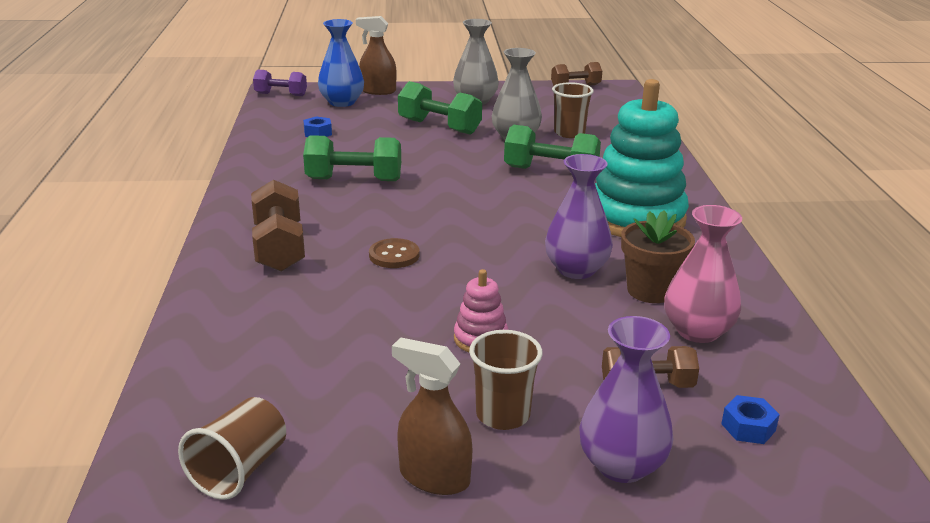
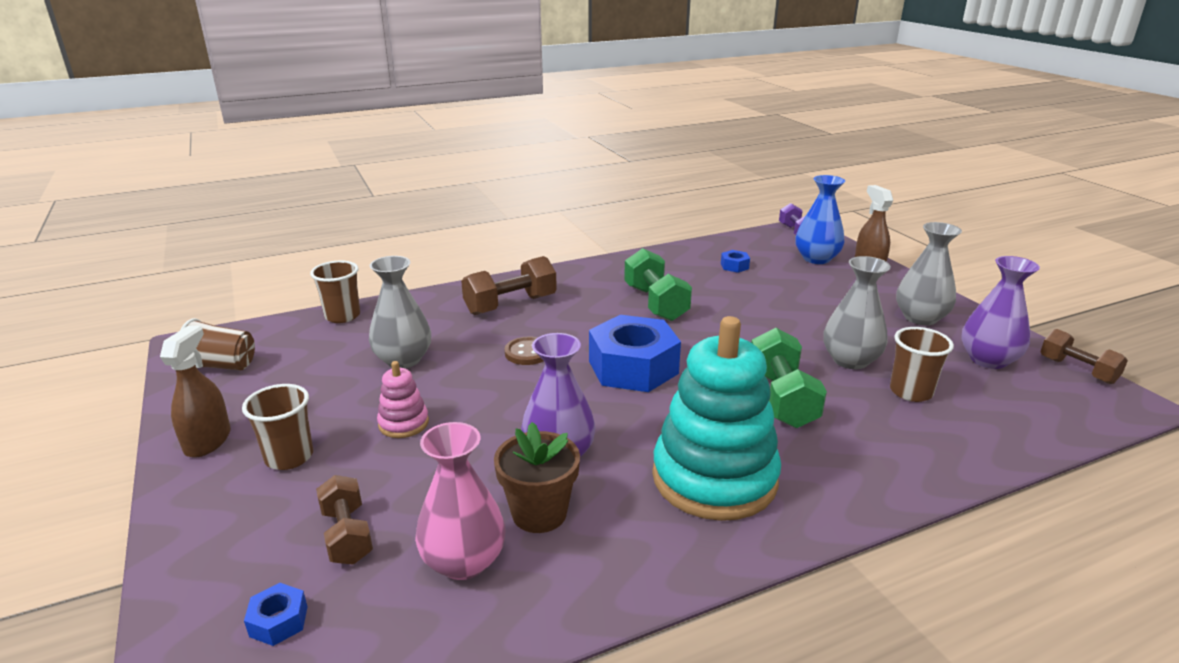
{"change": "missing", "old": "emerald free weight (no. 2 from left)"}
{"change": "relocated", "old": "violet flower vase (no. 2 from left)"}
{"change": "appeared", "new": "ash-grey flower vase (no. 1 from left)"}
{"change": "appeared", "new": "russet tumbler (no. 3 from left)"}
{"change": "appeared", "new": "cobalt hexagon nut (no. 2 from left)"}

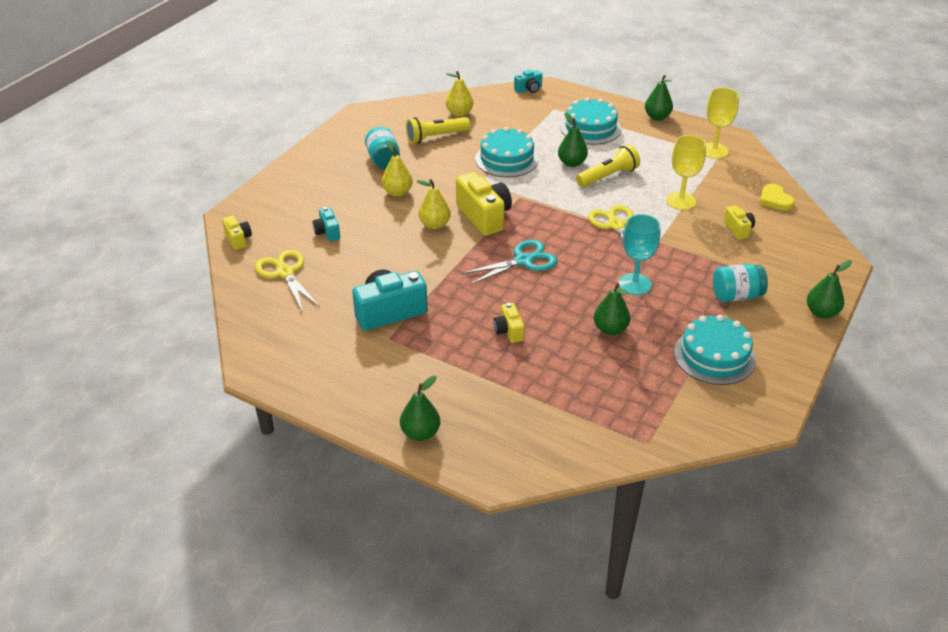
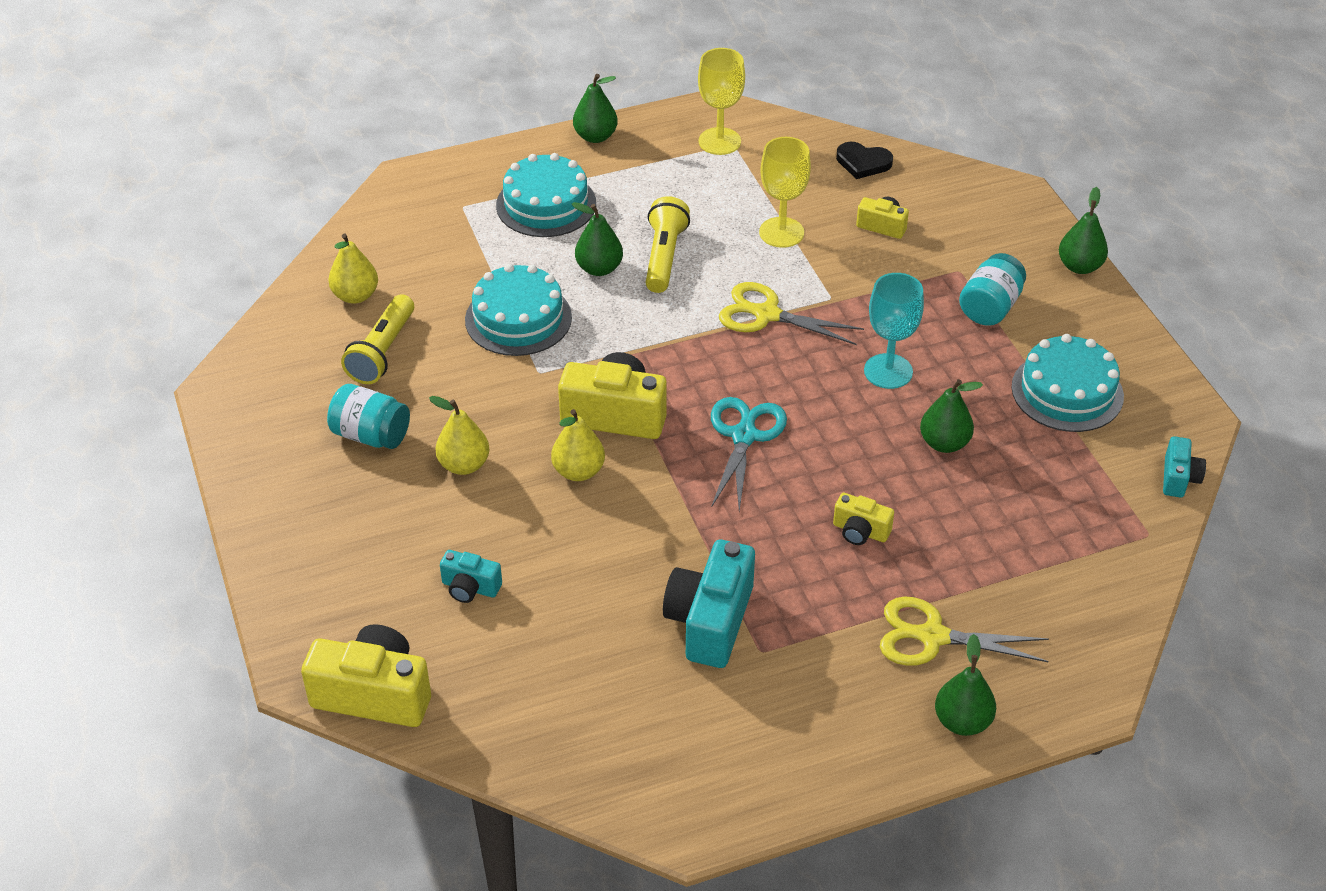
{"change": "relocated", "old": "teal camera (no. 3 from left)"}
{"change": "colour", "old": "yellow heart", "new": "black heart"}
{"change": "size", "old": "yellow camera (no. 1 from left)", "factor": 1.9}
{"change": "relocated", "old": "yellow shears (no. 1 from left in the first image)", "new": "yellow shears (no. 2 from left)"}

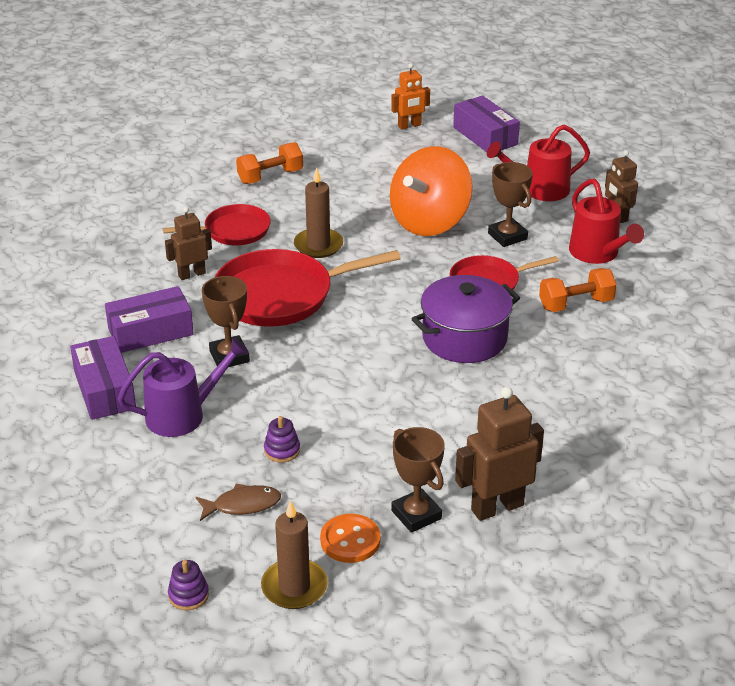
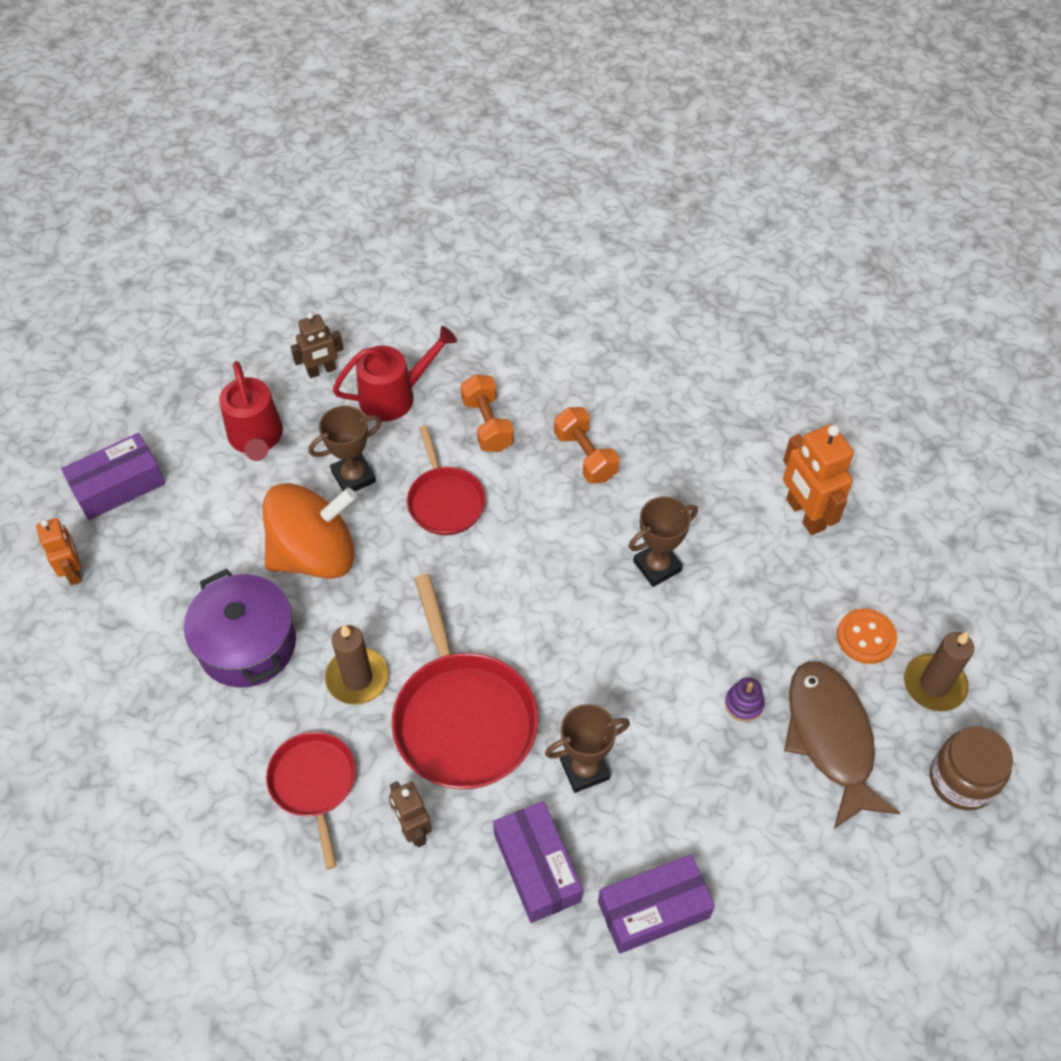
{"change": "relocated", "old": "orange-coloured free weight (no. 1 from left in the first image)", "new": "orange-coloured free weight (no. 2 from left)"}
{"change": "spun", "old": "orange-coloured spinning top", "degrees": -60}
{"change": "relocated", "old": "violet stockpot"}
{"change": "missing", "old": "violet sprinkling can"}
{"change": "colour", "old": "russet robot (no. 2 from left)", "new": "orange-coloured robot (no. 2 from left)"}
{"change": "relocated", "old": "russet prize cup (no. 2 from left in the first image)", "new": "russet prize cup (no. 3 from left)"}
{"change": "size", "old": "russet fish", "factor": 1.96}
{"change": "exchanged", "old": "violet stacking toy (no. 1 from left)", "new": "russet jar"}

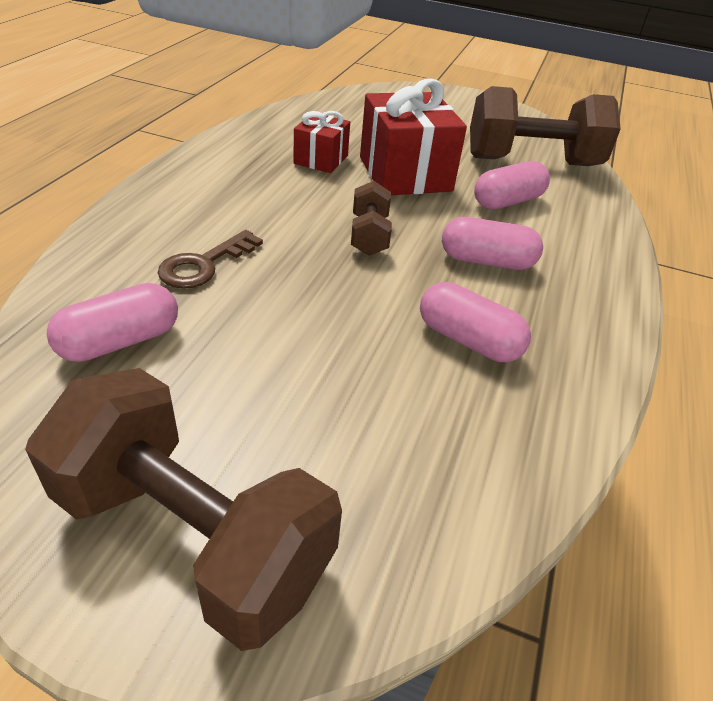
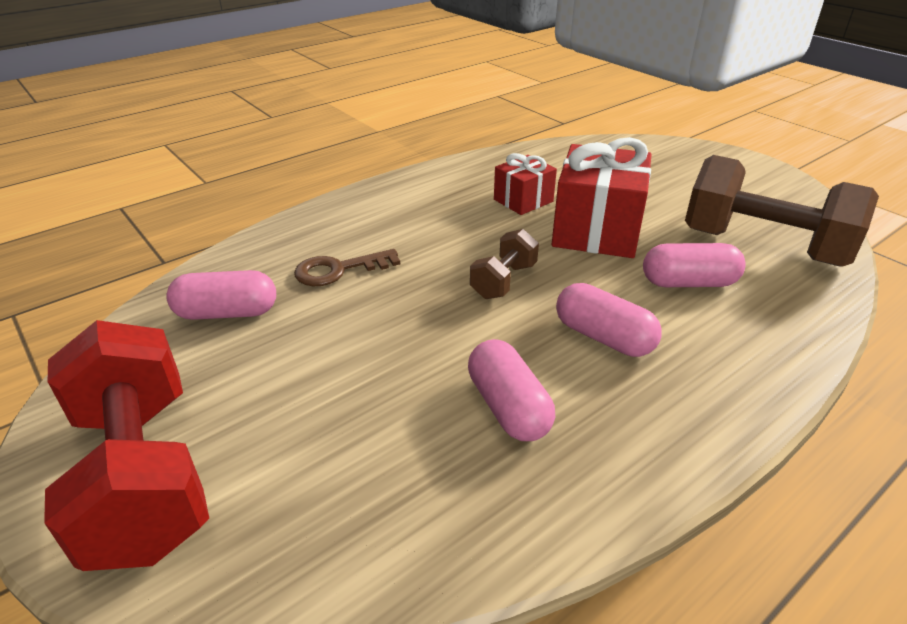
{"change": "colour", "old": "russet free weight (no. 1 from left)", "new": "red free weight"}

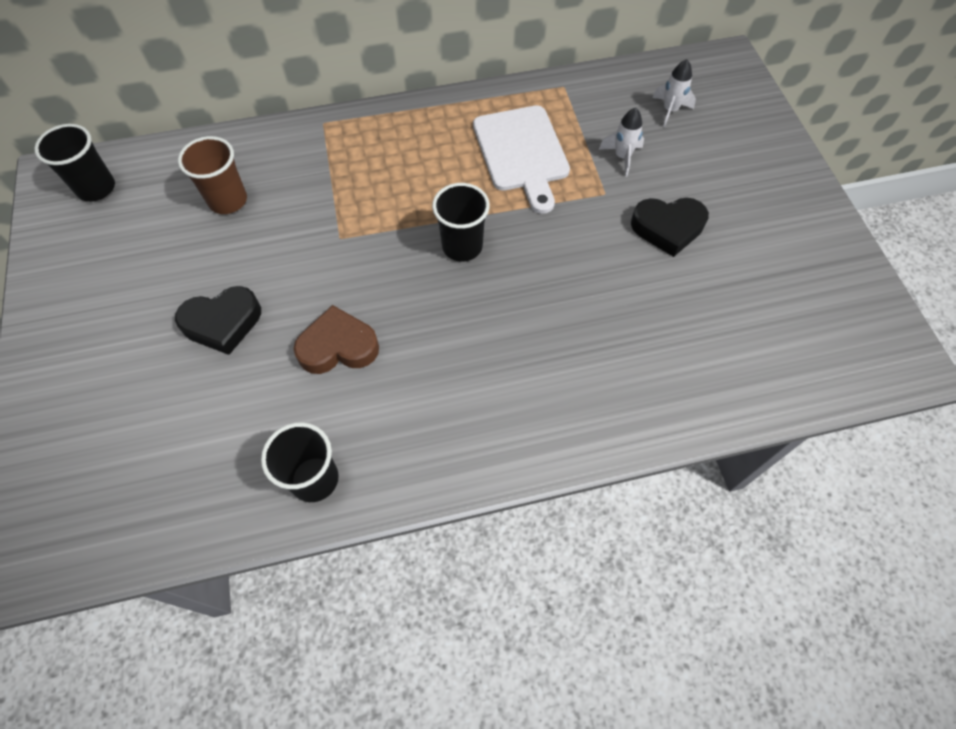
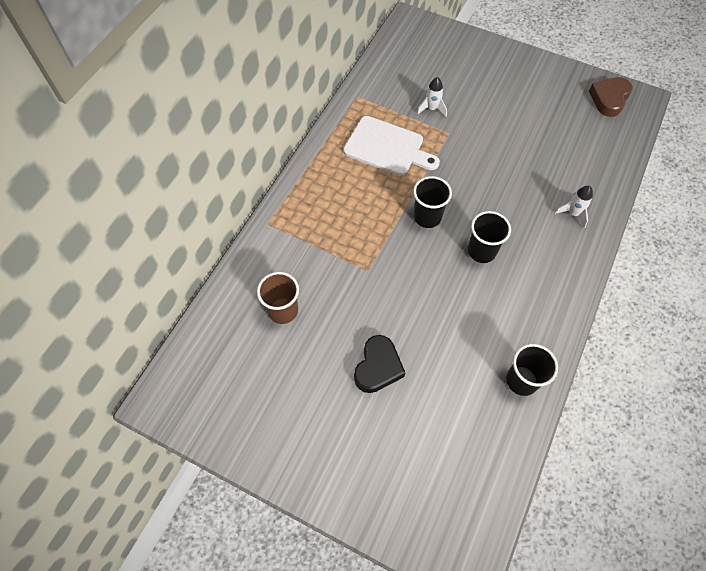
{"change": "relocated", "old": "white rocket (no. 2 from left)"}
{"change": "relocated", "old": "black tumbler (no. 1 from left in the first image)", "new": "black tumbler (no. 2 from left)"}
{"change": "missing", "old": "black heart (no. 2 from left)"}
{"change": "relocated", "old": "russet heart"}

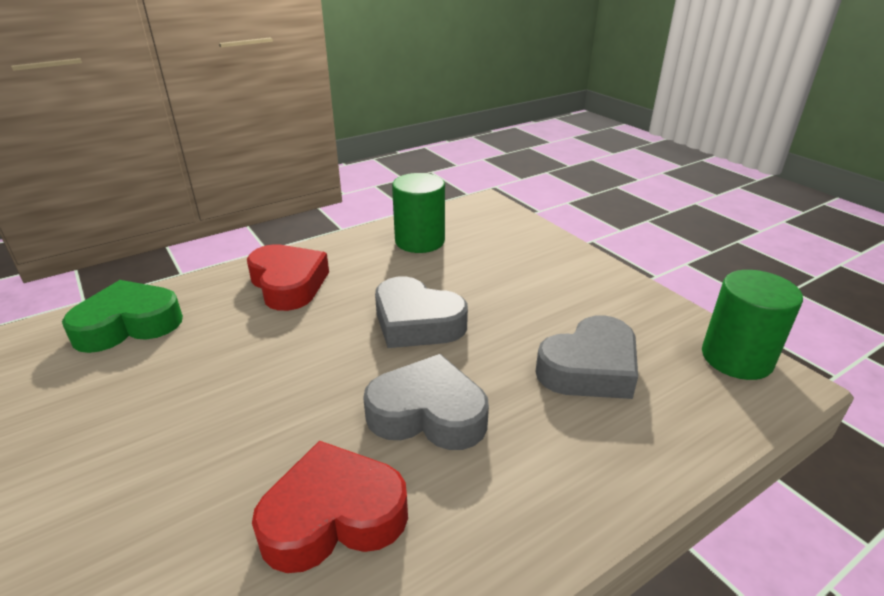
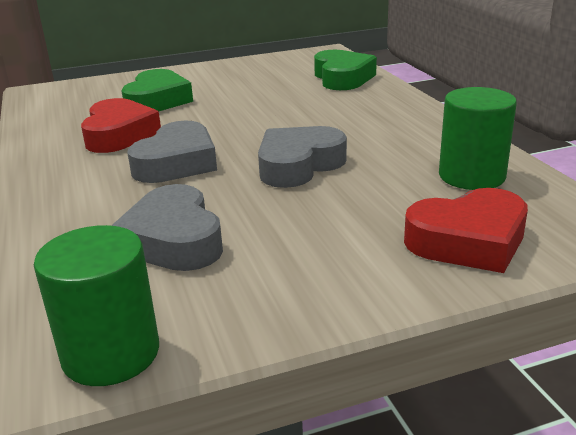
{"change": "relocated", "old": "red heart (no. 1 from left in the first image)", "new": "red heart (no. 2 from left)"}
{"change": "appeared", "new": "emerald heart (no. 1 from left)"}

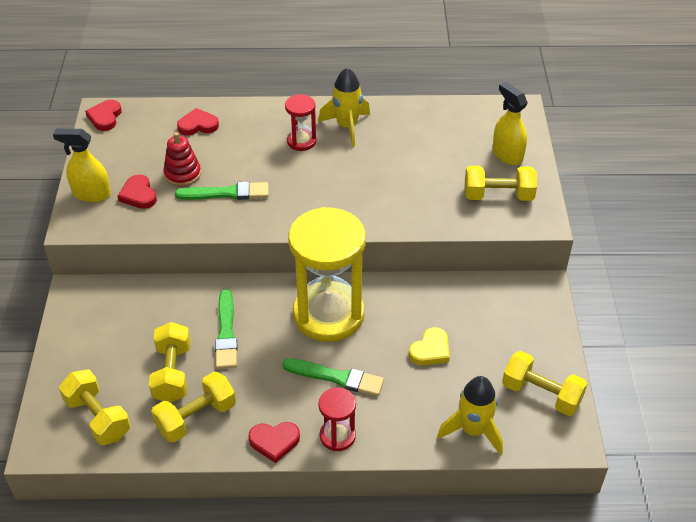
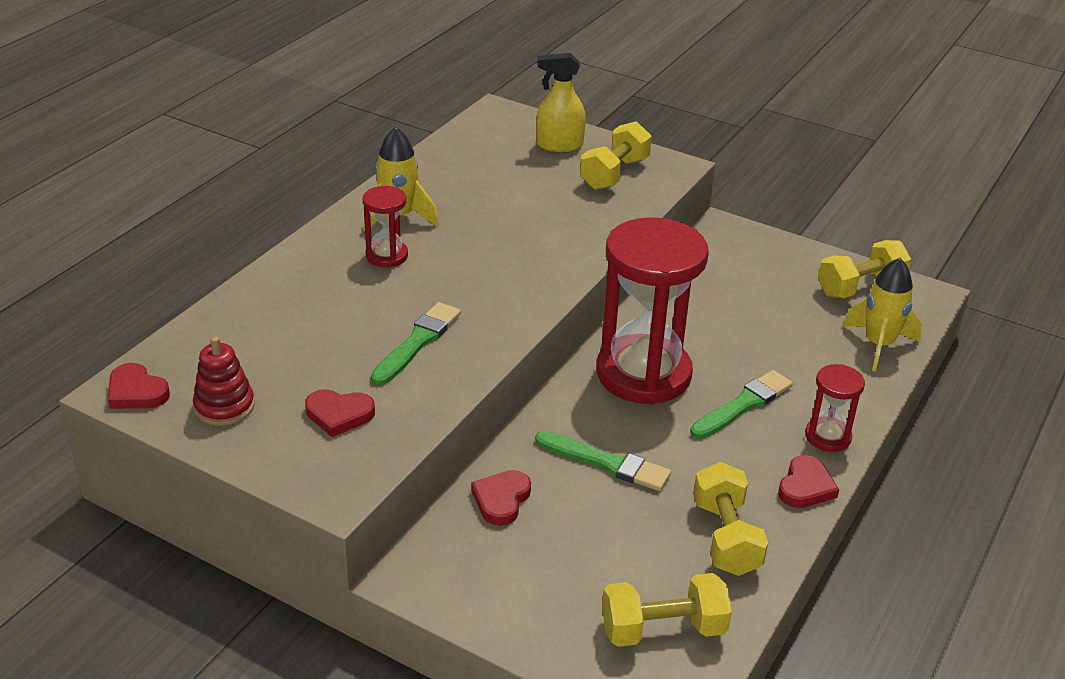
{"change": "relocated", "old": "red heart (no. 3 from left)"}
{"change": "missing", "old": "yellow sprayer (no. 1 from left)"}
{"change": "relocated", "old": "red stacking toy"}
{"change": "colour", "old": "yellow sand timer", "new": "red sand timer (no. 2 from left)"}
{"change": "missing", "old": "yellow free weight (no. 2 from left)"}
{"change": "missing", "old": "yellow heart"}

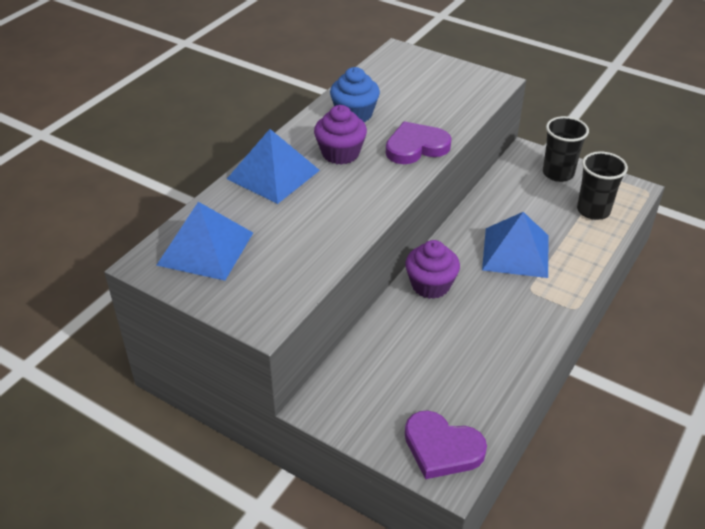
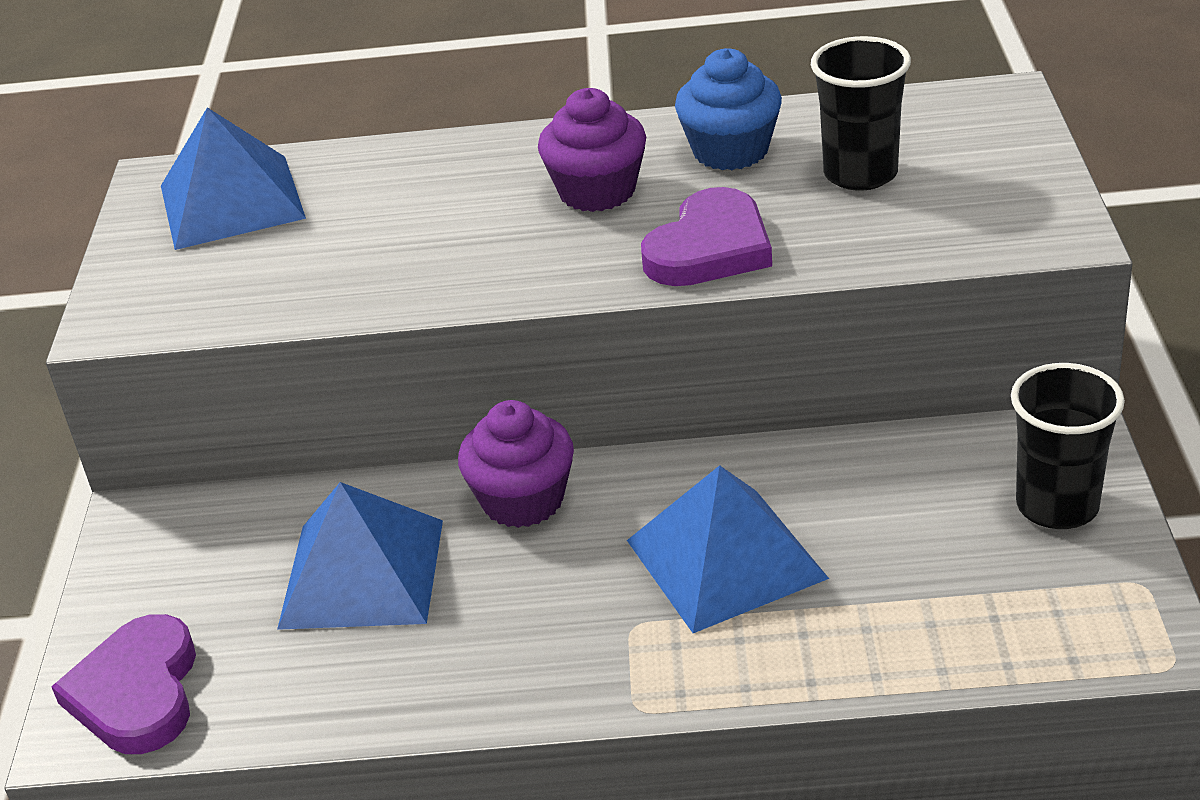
{"change": "spun", "old": "violet heart (no. 1 from left in the first image)", "degrees": 90}
{"change": "relocated", "old": "cobalt solid pyramid (no. 2 from left)"}
{"change": "relocated", "old": "black tumbler (no. 2 from left in the first image)", "new": "black tumbler (no. 1 from left)"}

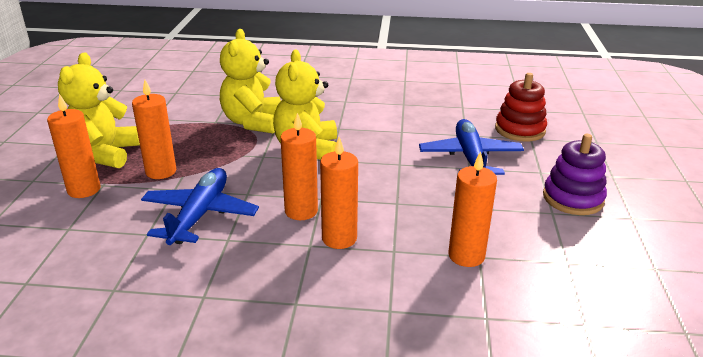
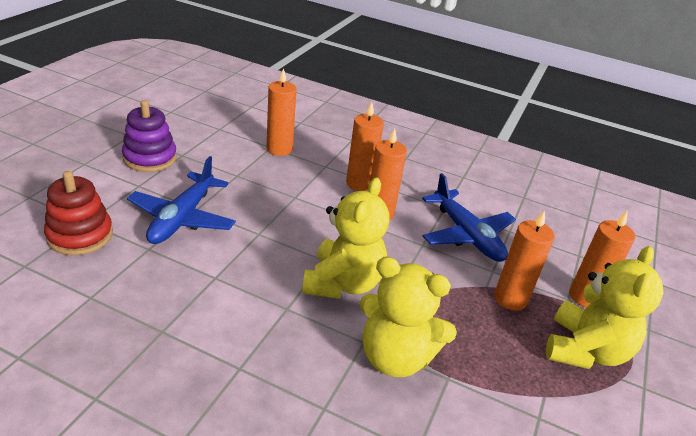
{"change": "spun", "old": "yellow teddy (no. 2 from left)", "degrees": 90}
{"change": "spun", "old": "cobalt plane (no. 1 from left in the first image)", "degrees": -60}

